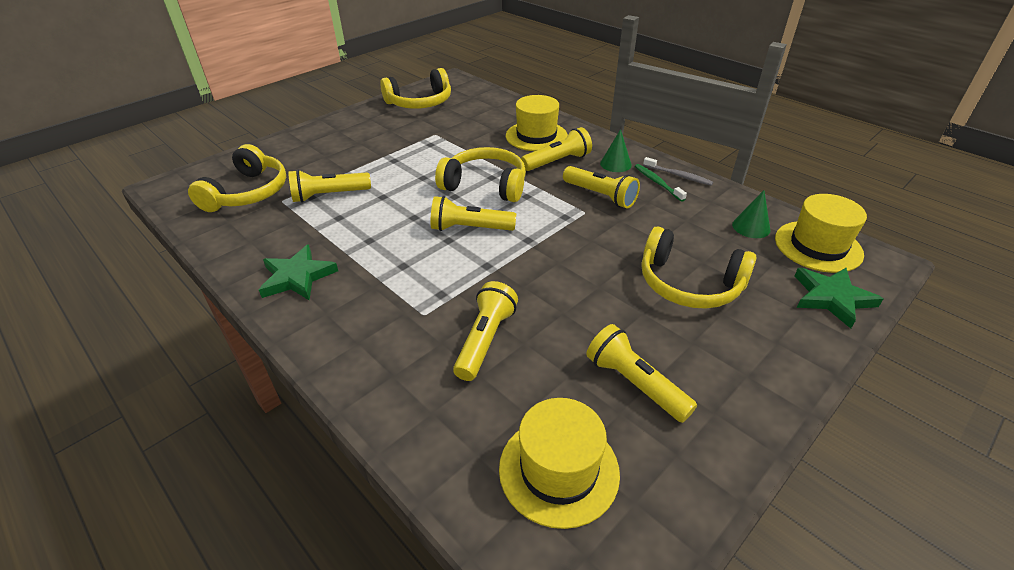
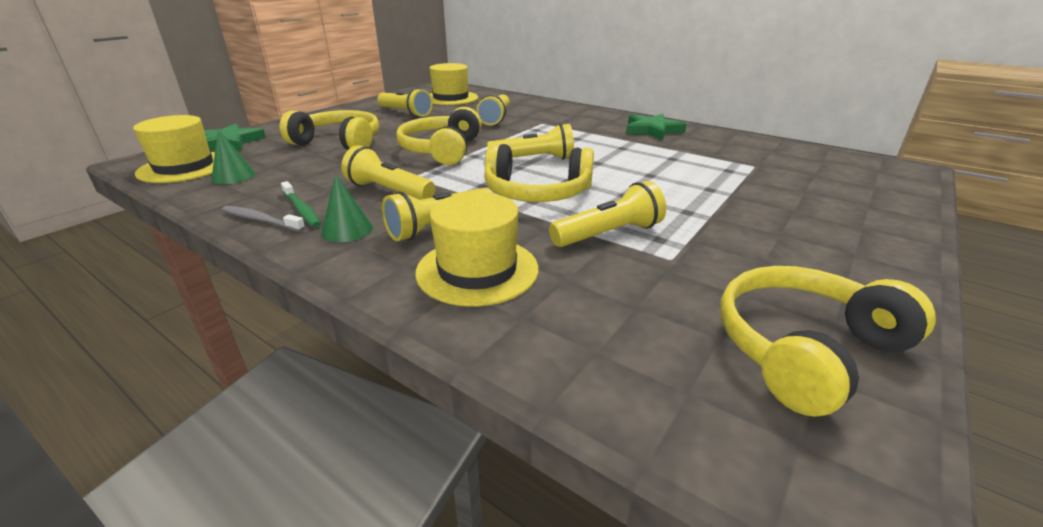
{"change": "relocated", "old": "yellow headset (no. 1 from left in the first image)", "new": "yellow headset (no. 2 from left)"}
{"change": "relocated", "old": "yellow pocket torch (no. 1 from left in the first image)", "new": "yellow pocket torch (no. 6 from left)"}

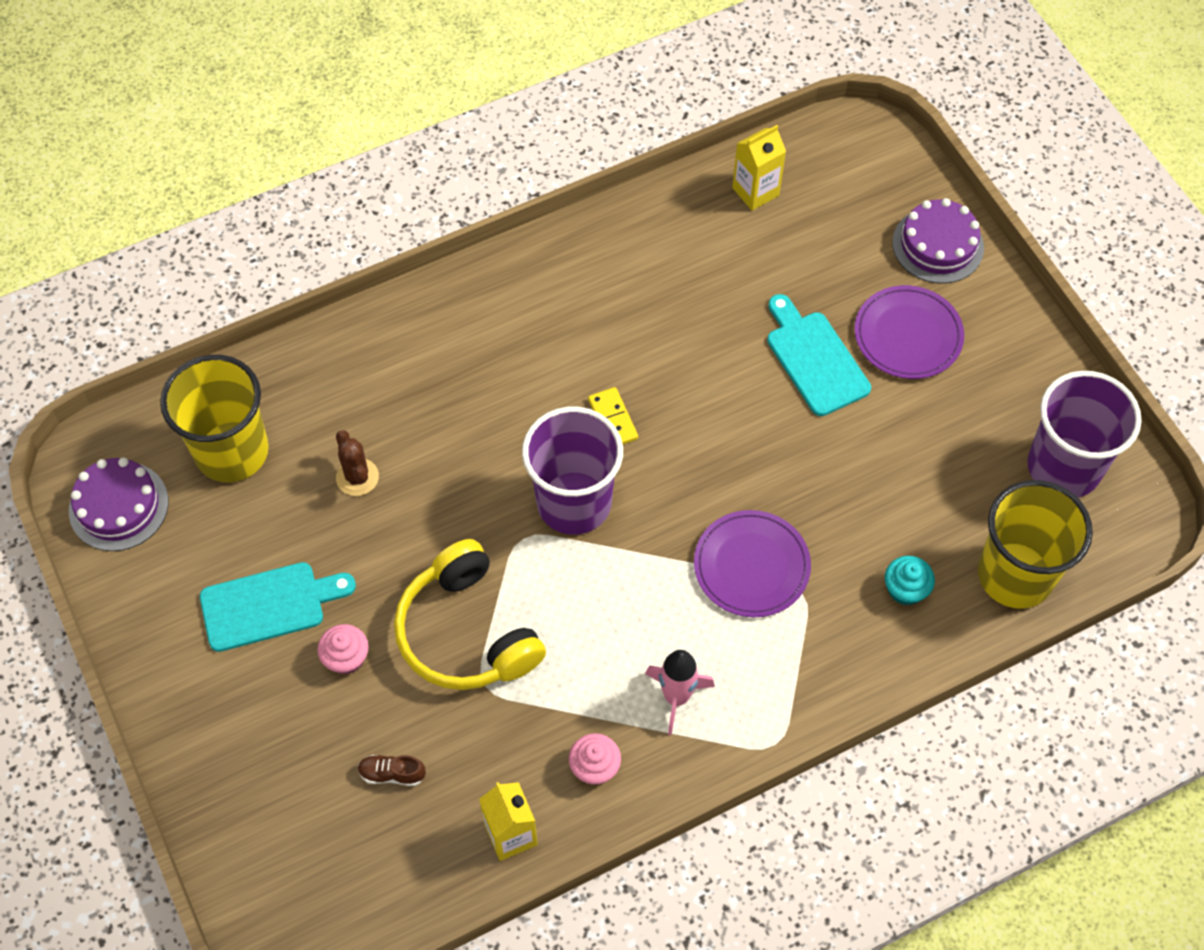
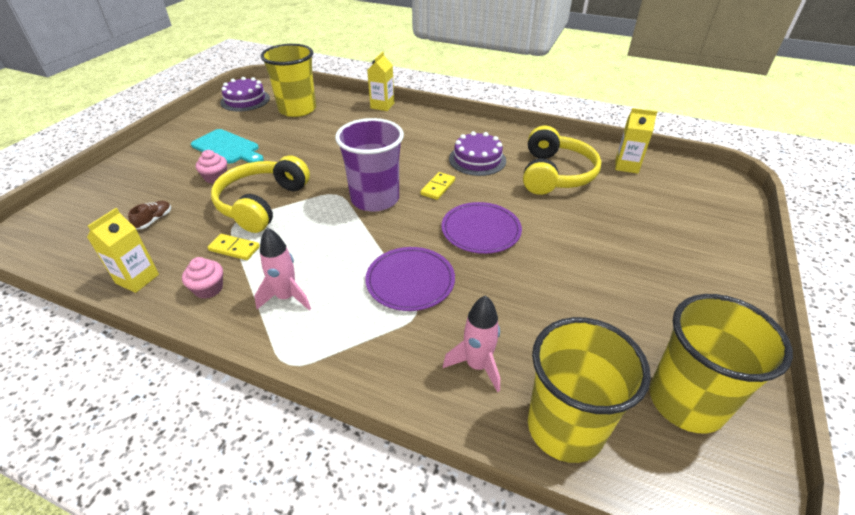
{"change": "relocated", "old": "violet gateau (no. 2 from left)"}
{"change": "relocated", "old": "violet plate (no. 2 from left)"}
{"change": "missing", "old": "teal cutting board (no. 2 from left)"}
{"change": "colour", "old": "violet tumbler (no. 2 from left)", "new": "yellow tumbler (no. 3 from left)"}
{"change": "missing", "old": "russet cactus"}
{"change": "exchanged", "old": "teal fairy cake", "new": "pink rocket (no. 2 from left)"}
{"change": "spun", "old": "russet sneaker", "degrees": 60}
{"change": "appeared", "new": "yellow juice carton (no. 2 from left)"}
{"change": "appeared", "new": "yellow headset (no. 2 from left)"}
{"change": "appeared", "new": "yellow domino piece (no. 1 from left)"}

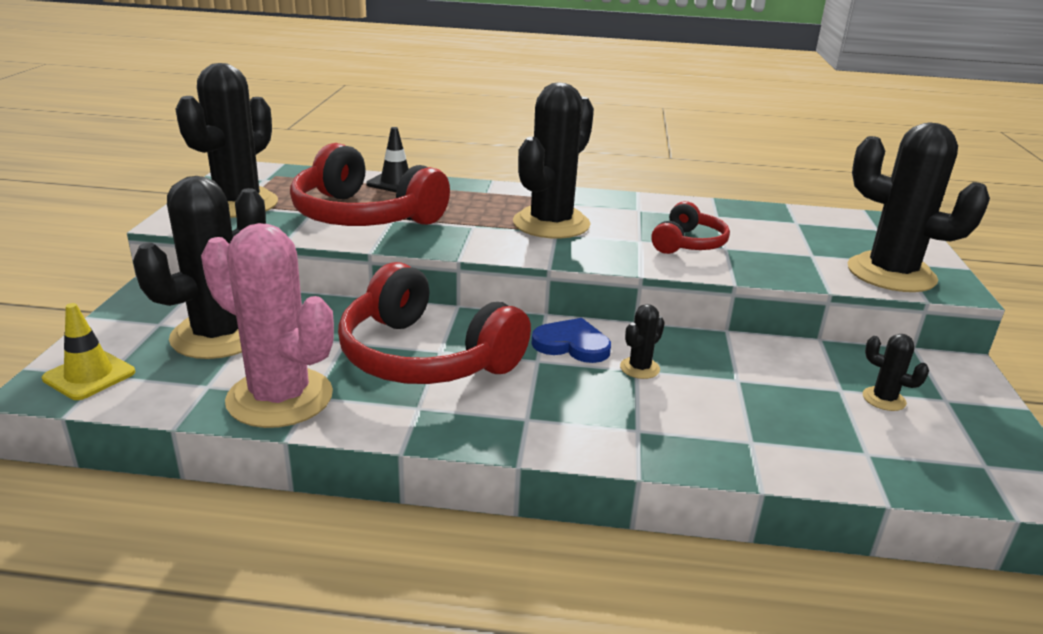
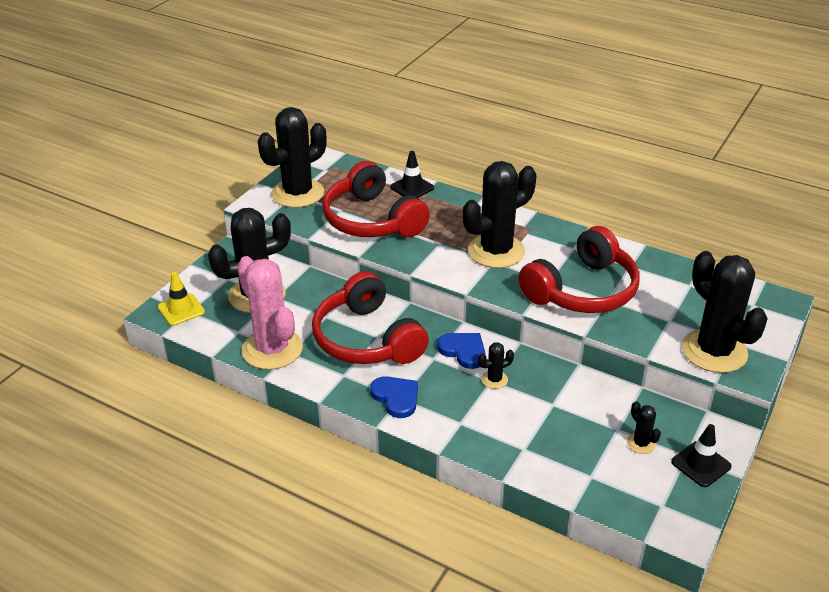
{"change": "size", "old": "red headset (no. 3 from left)", "factor": 1.88}
{"change": "appeared", "new": "cobalt heart (no. 1 from left)"}
{"change": "appeared", "new": "black safety cone (no. 2 from left)"}

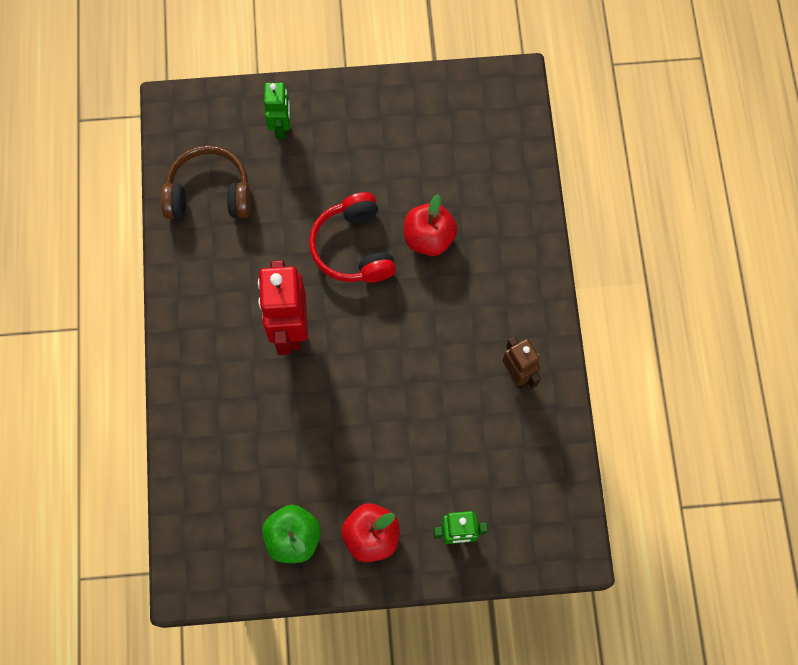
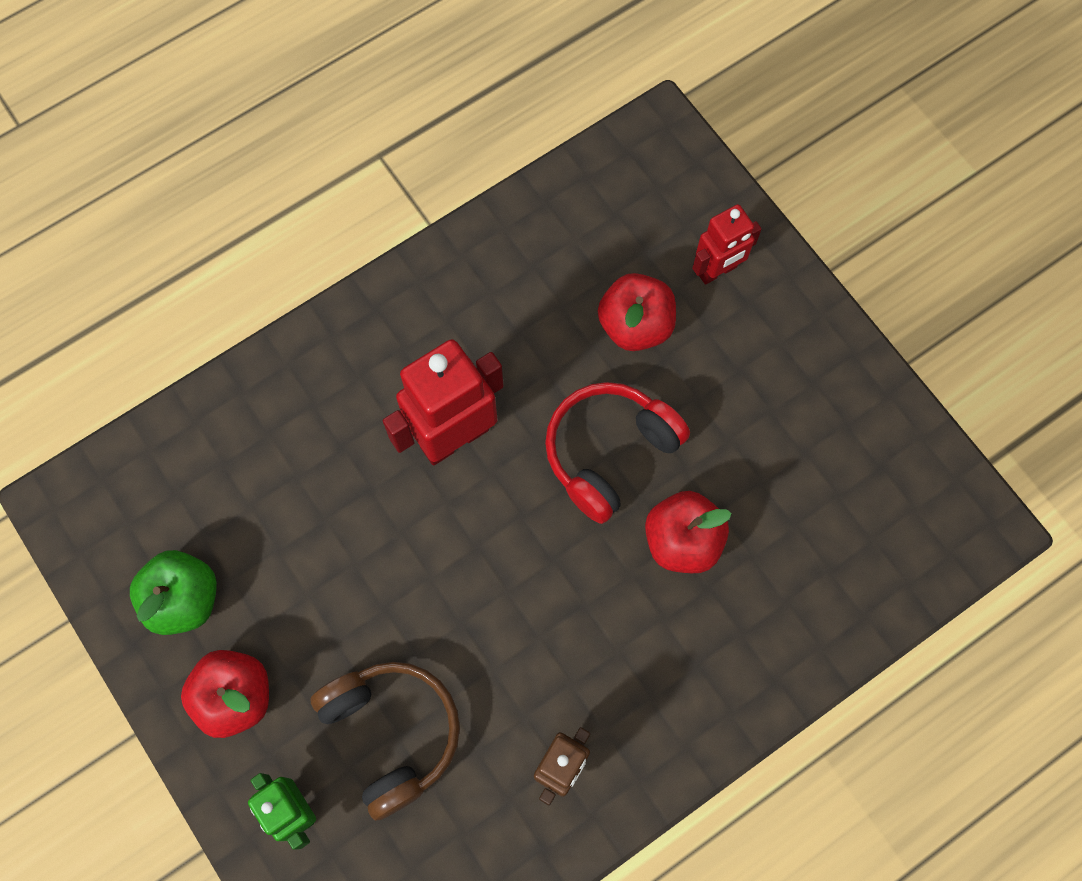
{"change": "colour", "old": "emerald robot (no. 1 from left)", "new": "red robot (no. 2 from left)"}
{"change": "relocated", "old": "russet headset"}
{"change": "appeared", "new": "red toy apple (no. 2 from left)"}

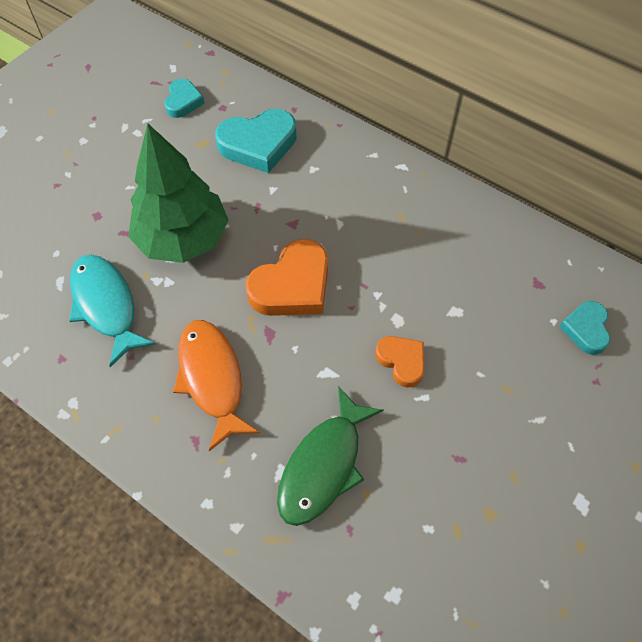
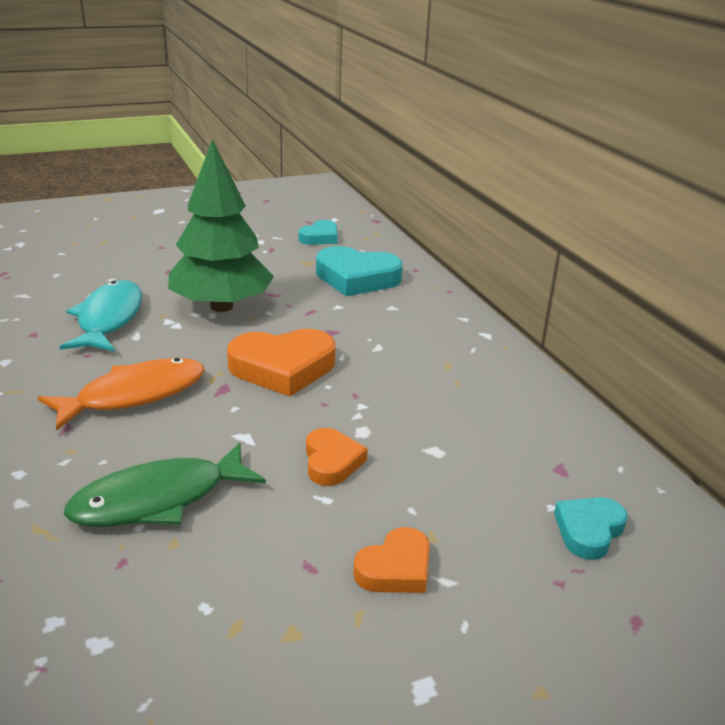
{"change": "spun", "old": "orange-coloured fish", "degrees": 45}
{"change": "appeared", "new": "orange-coloured heart (no. 3 from left)"}

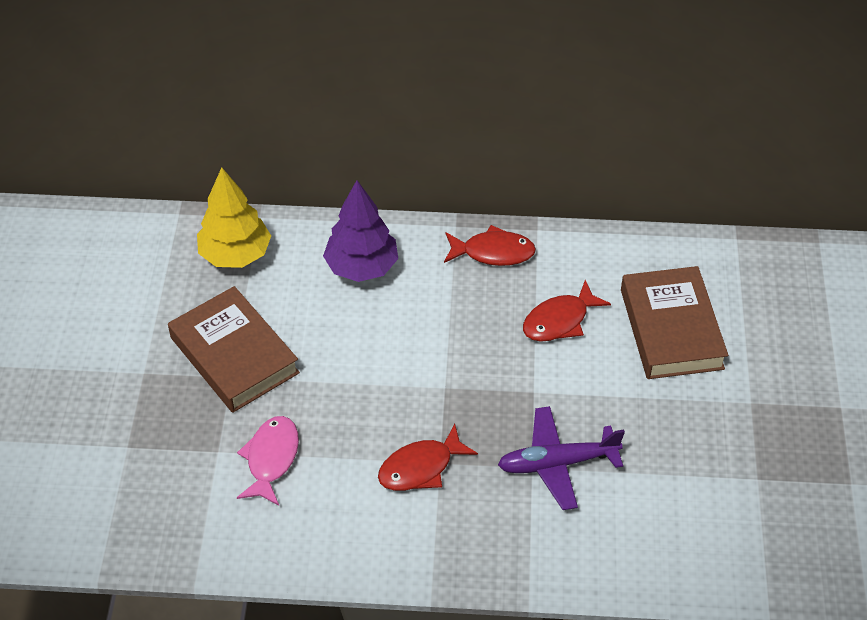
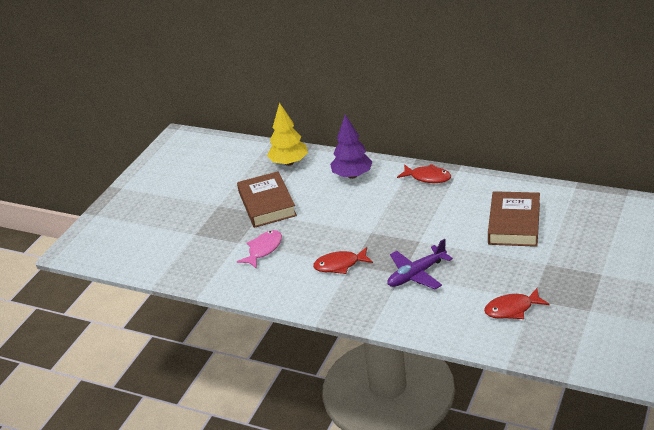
{"change": "relocated", "old": "red fish (no. 3 from left)"}
{"change": "spun", "old": "violet plane", "degrees": -45}

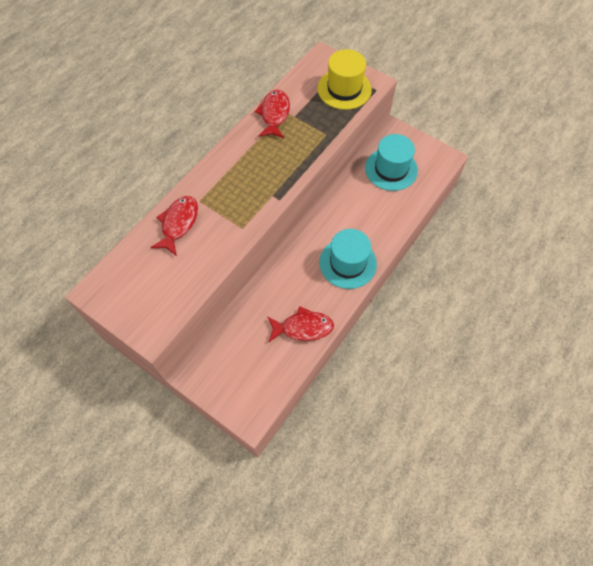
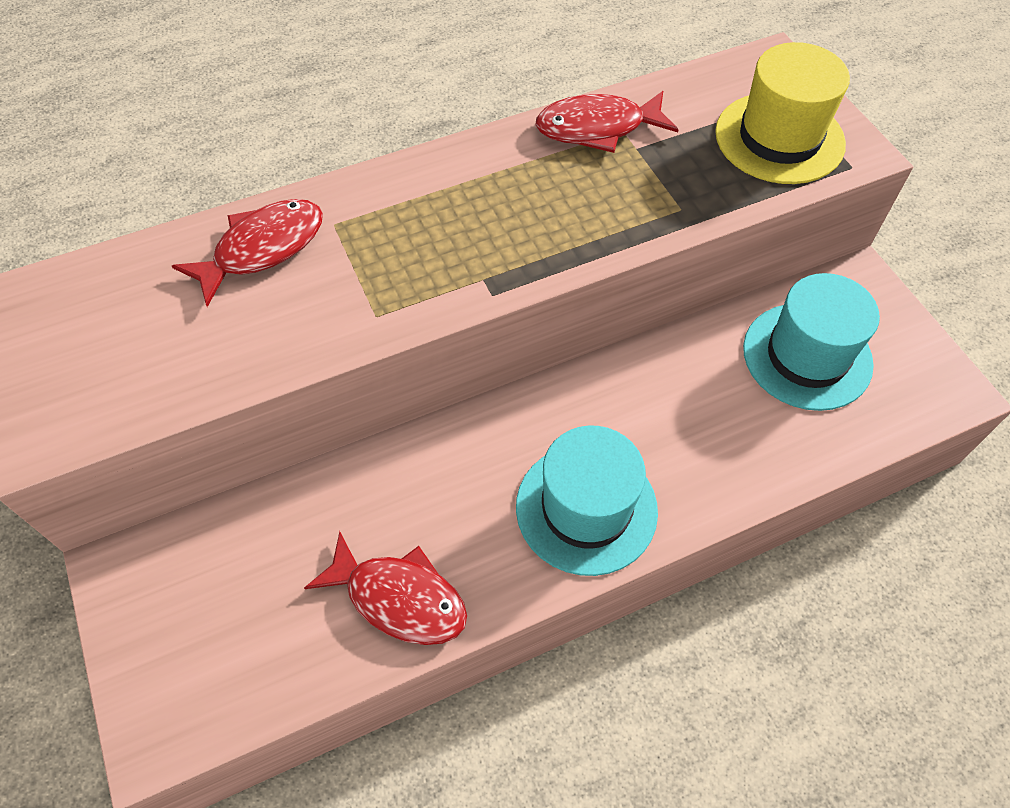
{"change": "spun", "old": "red fish (no. 2 from left in the first image)", "degrees": -135}

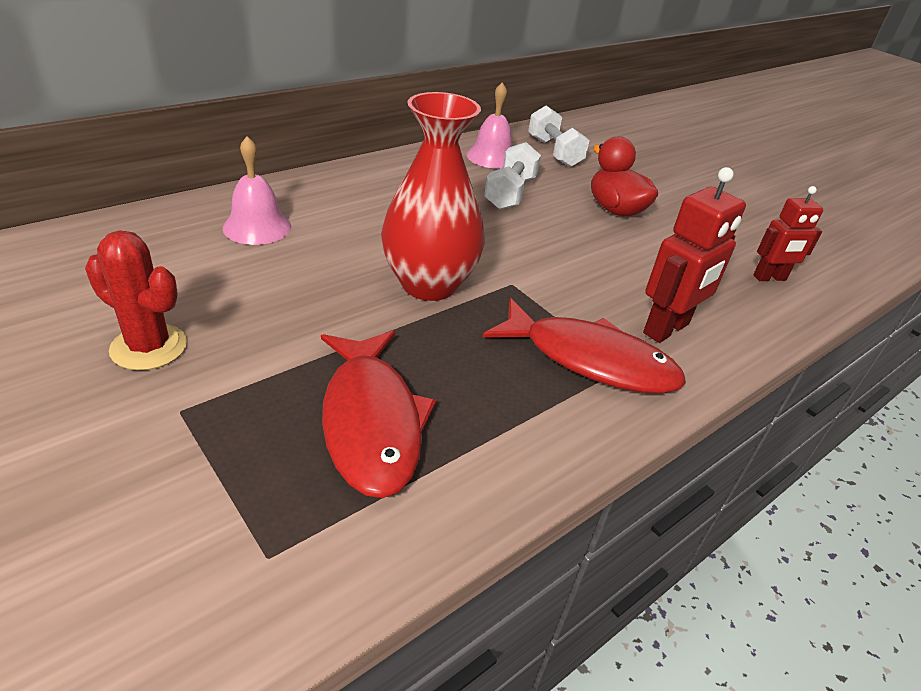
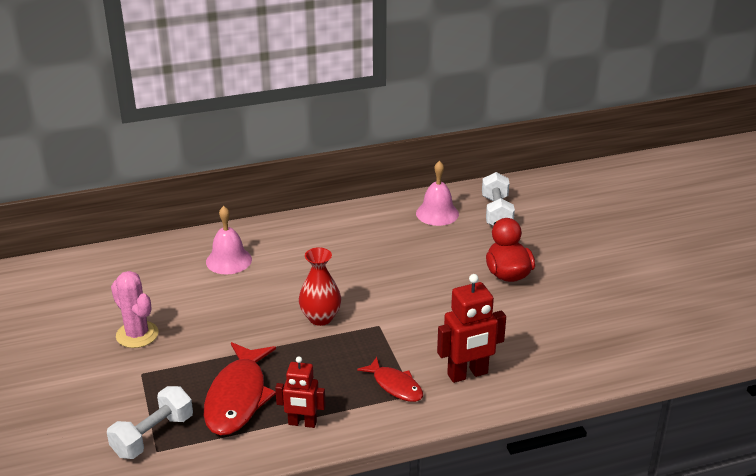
{"change": "size", "old": "red flower vase", "factor": 0.62}
{"change": "relocated", "old": "white free weight (no. 1 from left)"}
{"change": "relocated", "old": "red robot (no. 2 from left in the first image)", "new": "red robot (no. 1 from left)"}
{"change": "colour", "old": "red cactus", "new": "pink cactus"}
{"change": "size", "old": "red fish (no. 2 from left)", "factor": 0.58}

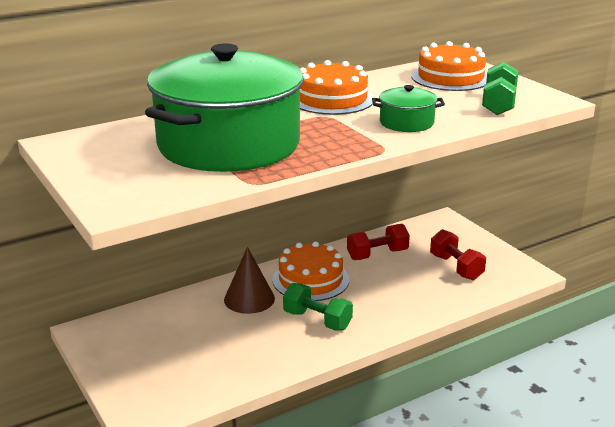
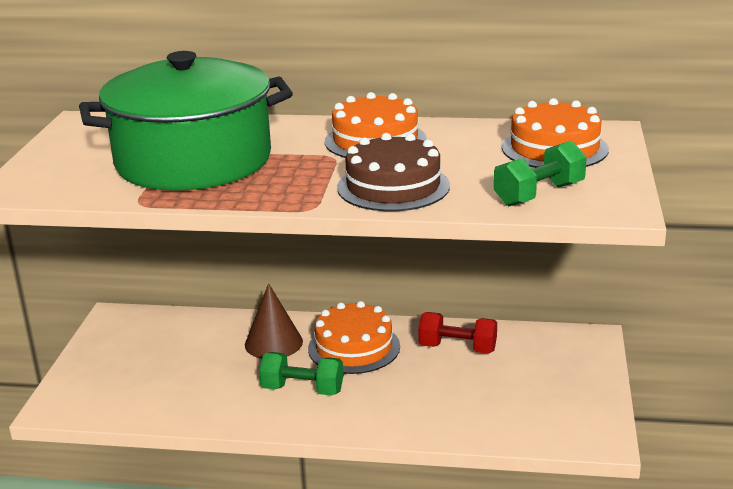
{"change": "exchanged", "old": "emerald stockpot (no. 2 from left)", "new": "russet gateau"}
{"change": "missing", "old": "red free weight (no. 2 from left)"}
{"change": "spun", "old": "emerald free weight (no. 1 from left)", "degrees": -60}

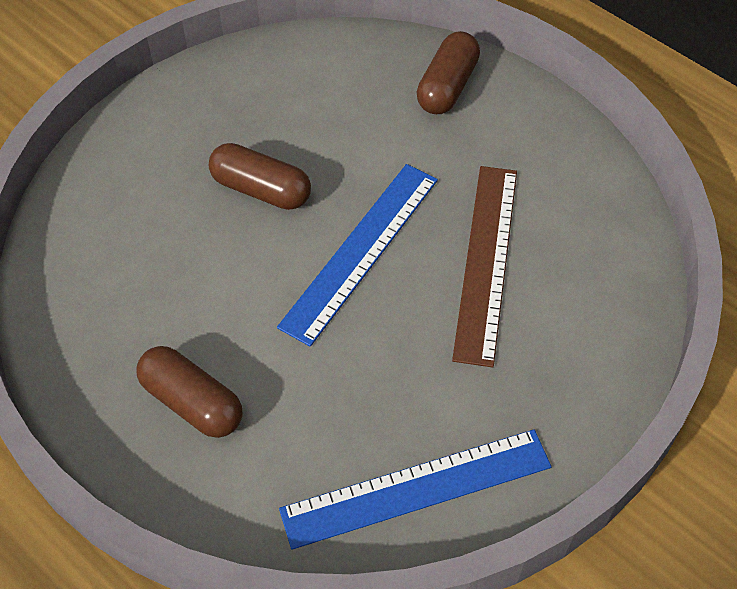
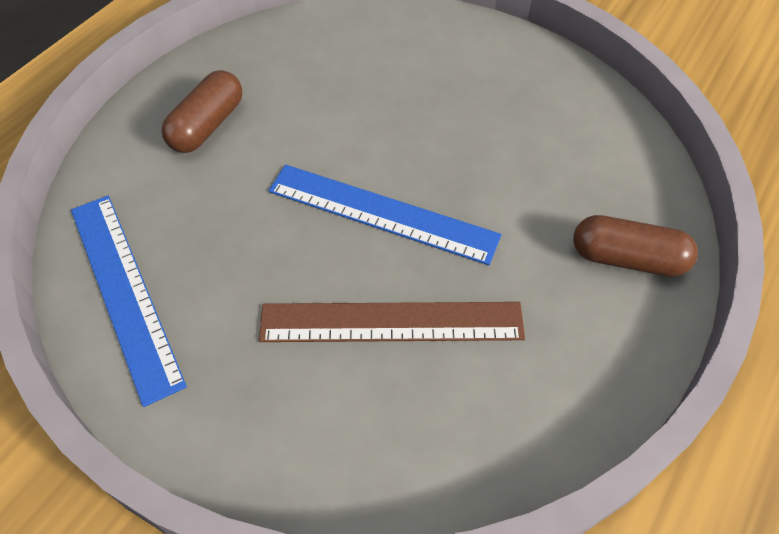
{"change": "missing", "old": "russet pill (no. 2 from left)"}

